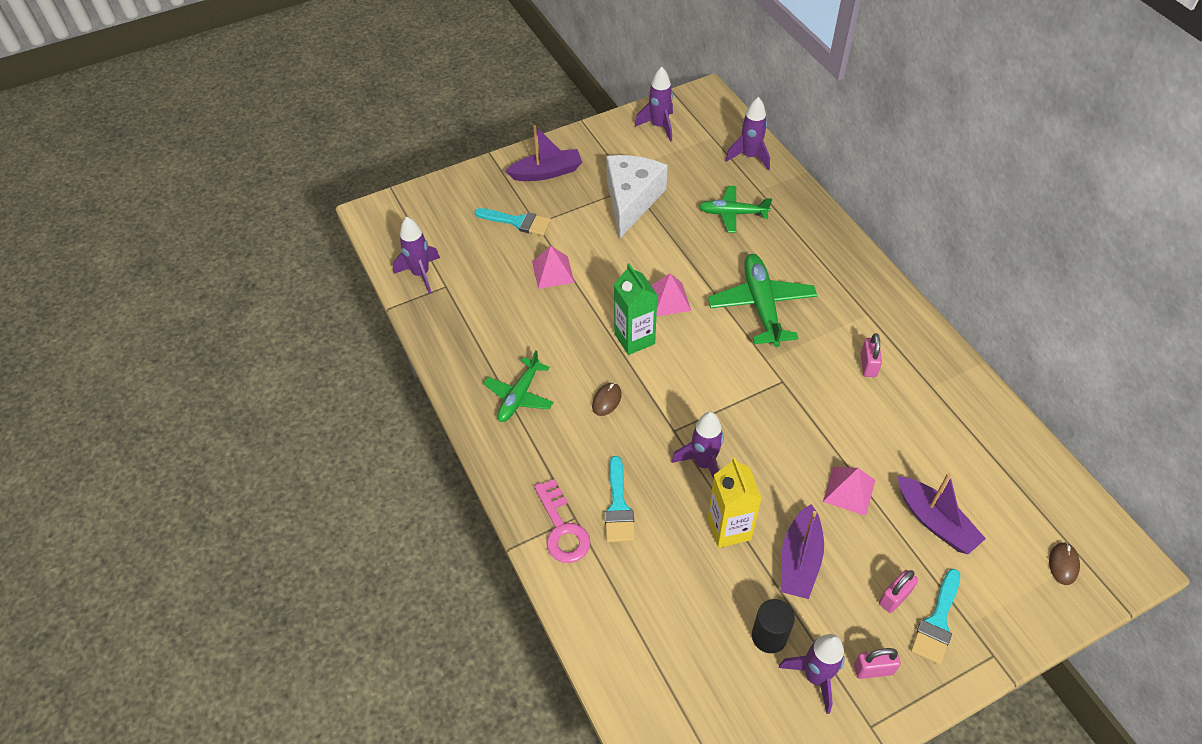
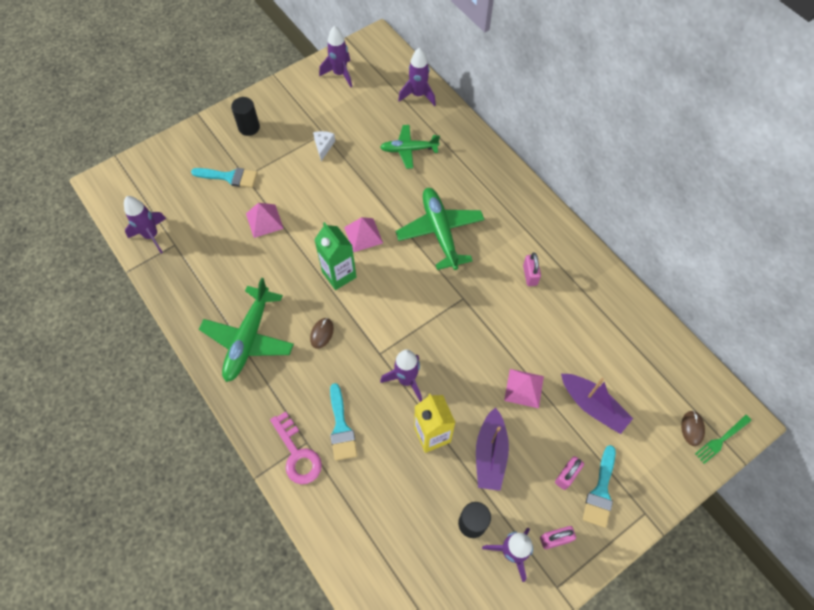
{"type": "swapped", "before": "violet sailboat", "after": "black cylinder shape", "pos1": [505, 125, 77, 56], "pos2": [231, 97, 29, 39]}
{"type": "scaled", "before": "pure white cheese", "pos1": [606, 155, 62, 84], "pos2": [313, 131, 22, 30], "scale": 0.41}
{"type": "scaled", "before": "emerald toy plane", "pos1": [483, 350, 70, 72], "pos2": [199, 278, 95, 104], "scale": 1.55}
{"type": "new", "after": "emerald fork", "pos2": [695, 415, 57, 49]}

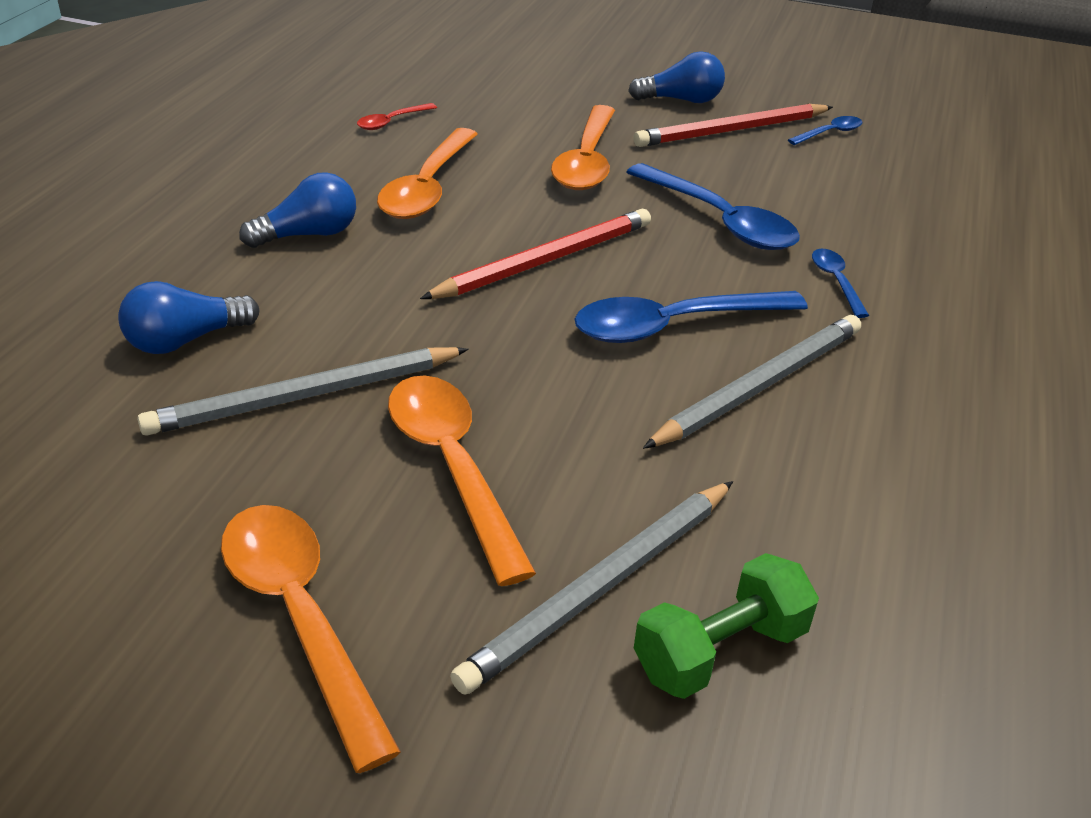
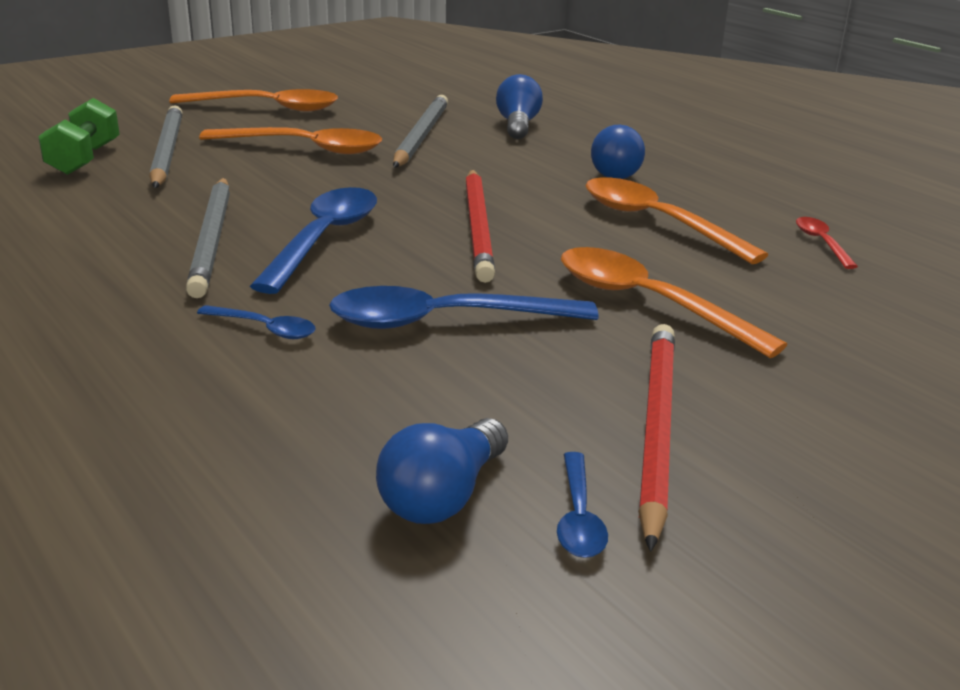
{"type": "shifted", "before": "cobalt lightbulb", "pos1": [628, 51, 97, 52], "pos2": [376, 418, 132, 106]}

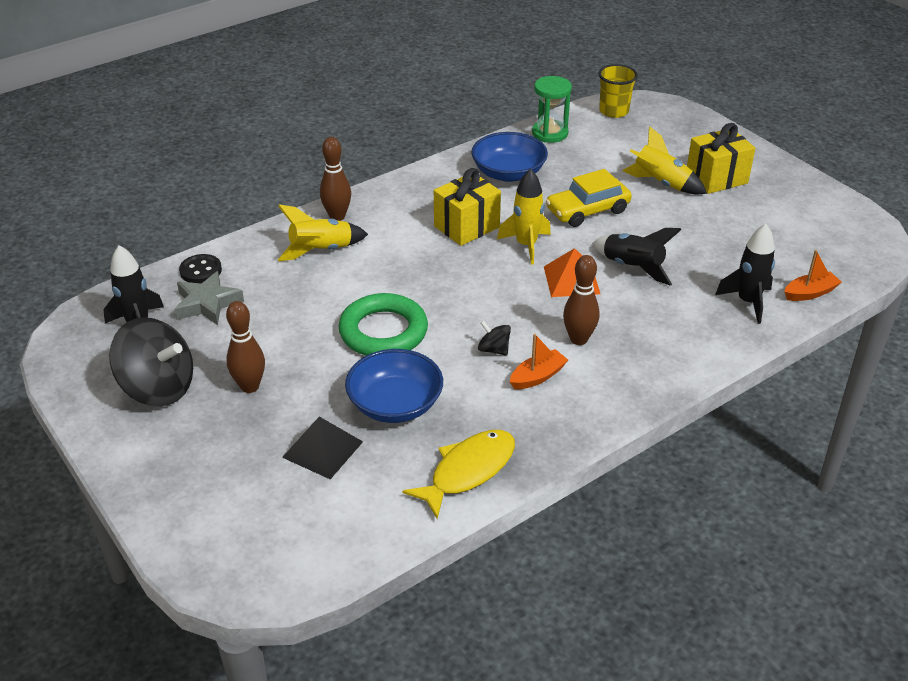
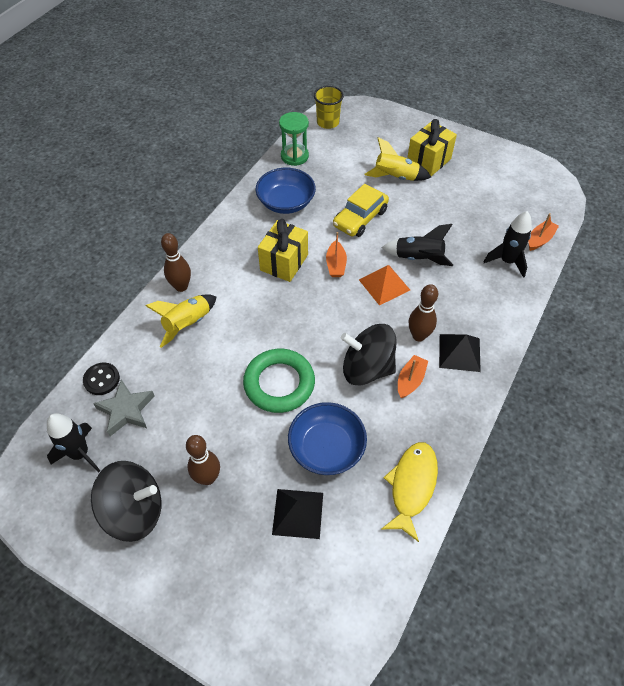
{"type": "swapped", "before": "golden spaceship", "after": "bright orange sailboat", "pos1": [497, 169, 54, 96], "pos2": [326, 232, 21, 45]}
{"type": "scaled", "before": "black whirligig", "pos1": [478, 321, 33, 35], "pos2": [341, 324, 56, 62], "scale": 2.21}
{"type": "new", "after": "black solid pyramid", "pos2": [439, 334, 42, 38]}

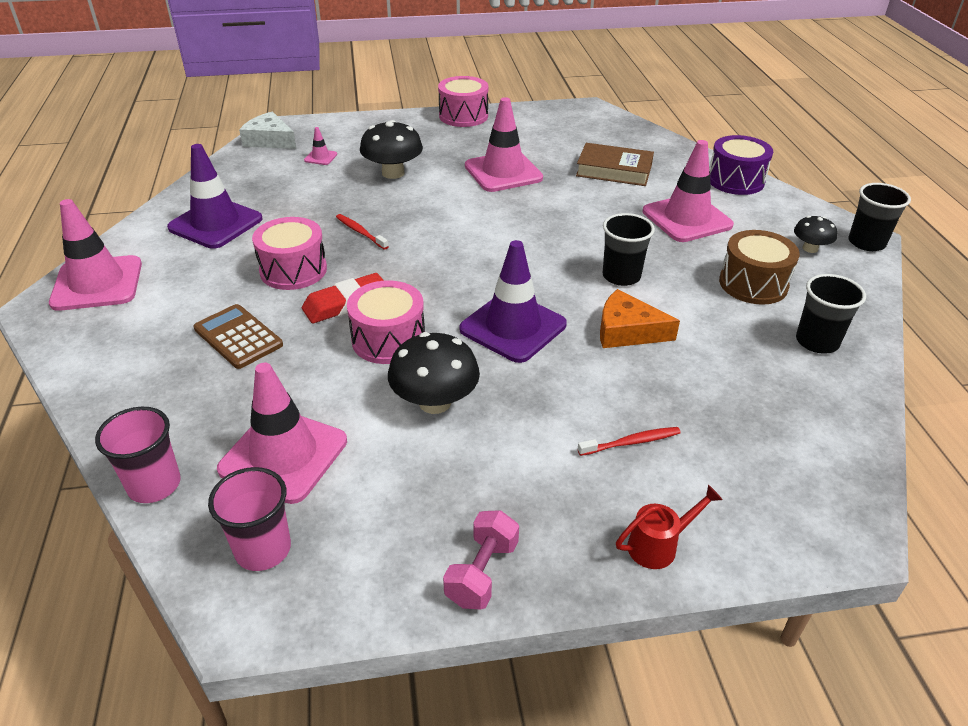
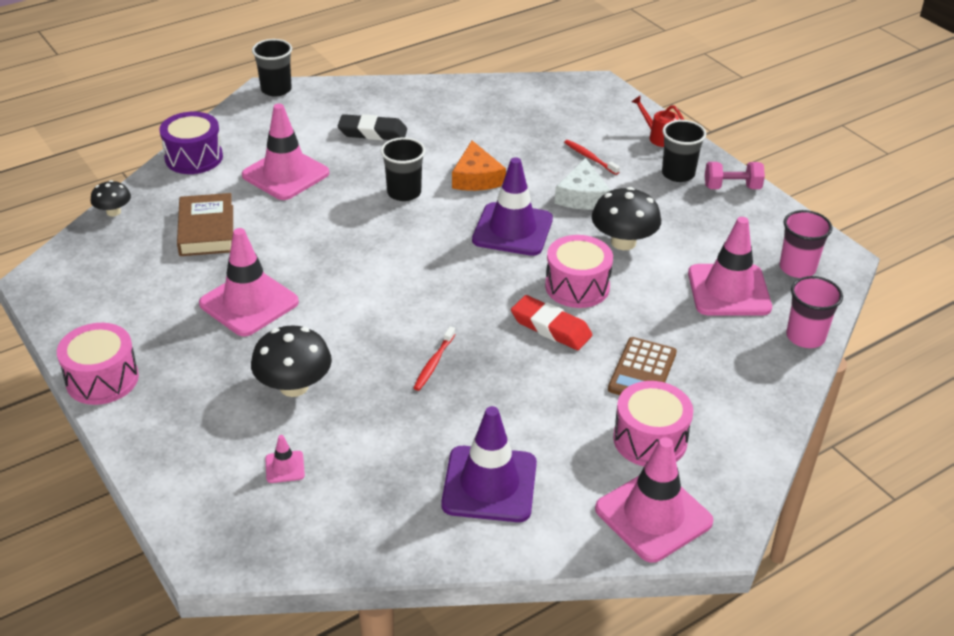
{"type": "shifted", "before": "pure white cheese", "pos1": [239, 112, 57, 37], "pos2": [554, 158, 57, 52]}
{"type": "shifted", "before": "black mushroom", "pos1": [794, 216, 43, 37], "pos2": [90, 180, 41, 37]}
{"type": "shifted", "before": "rosy toy drum", "pos1": [252, 217, 75, 73], "pos2": [613, 381, 80, 85]}
{"type": "swapped", "before": "brown toy drum", "after": "black pencil eraser", "pos1": [719, 230, 81, 75], "pos2": [338, 114, 69, 26]}
{"type": "shifted", "before": "black tumbler", "pos1": [796, 274, 70, 80], "pos2": [662, 120, 44, 62]}

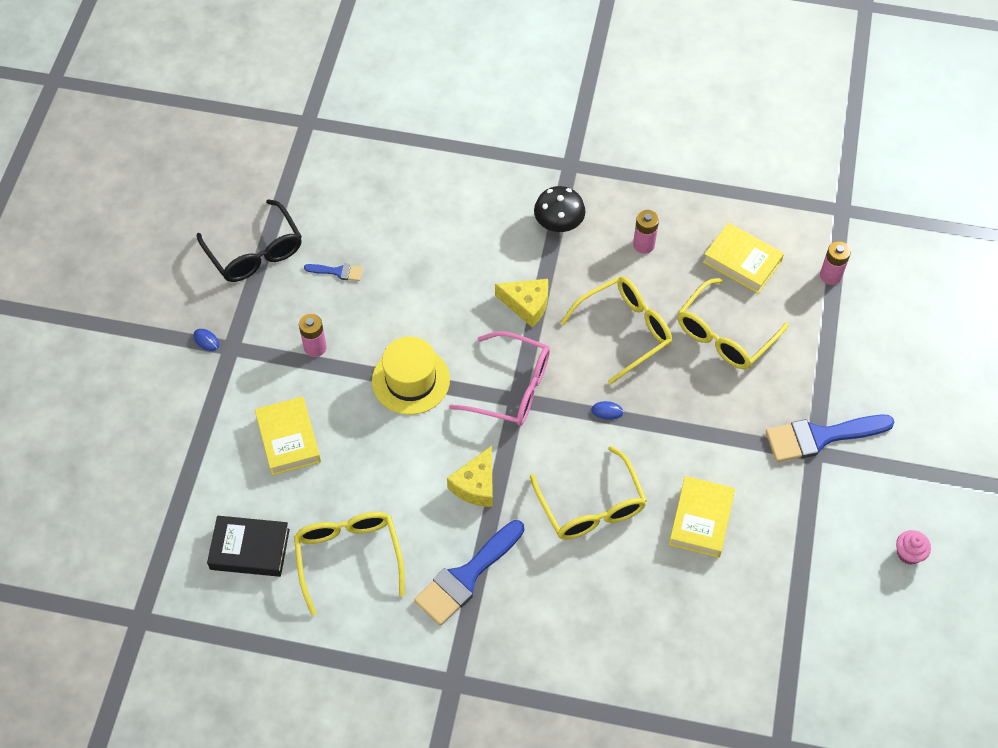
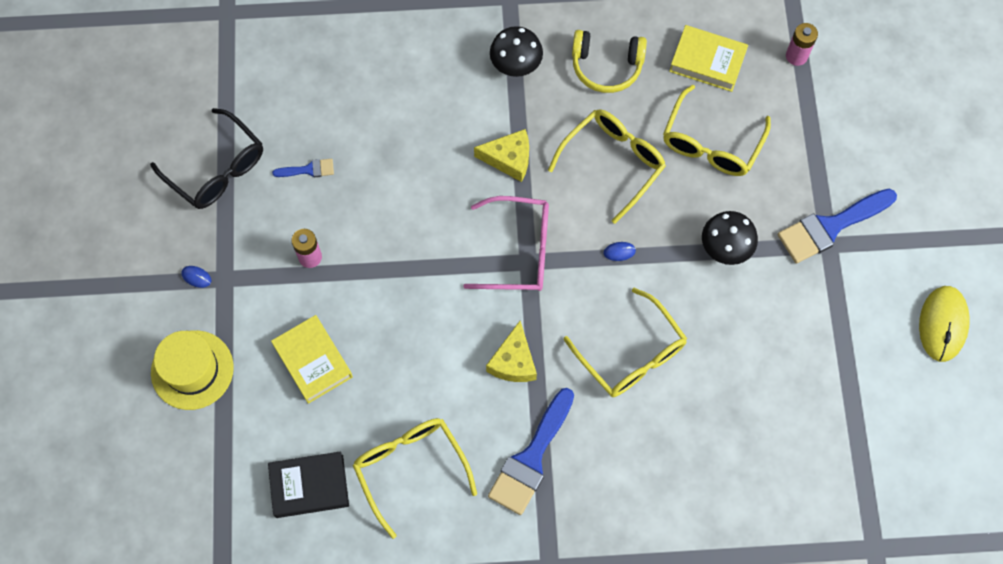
{"type": "swapped", "before": "rosy power cell", "after": "golden over-ear headphones", "pos1": [633, 210, 26, 44], "pos2": [572, 30, 75, 63]}
{"type": "shifted", "before": "golden tall hat", "pos1": [372, 336, 78, 79], "pos2": [151, 330, 83, 80]}
{"type": "gone", "before": "golden hardcover", "pos1": [669, 476, 66, 82]}
{"type": "swapped", "before": "rosy muffin", "after": "golden computer mouse", "pos1": [896, 530, 35, 35], "pos2": [919, 286, 51, 76]}
{"type": "new", "after": "black mushroom", "pos2": [702, 211, 56, 54]}

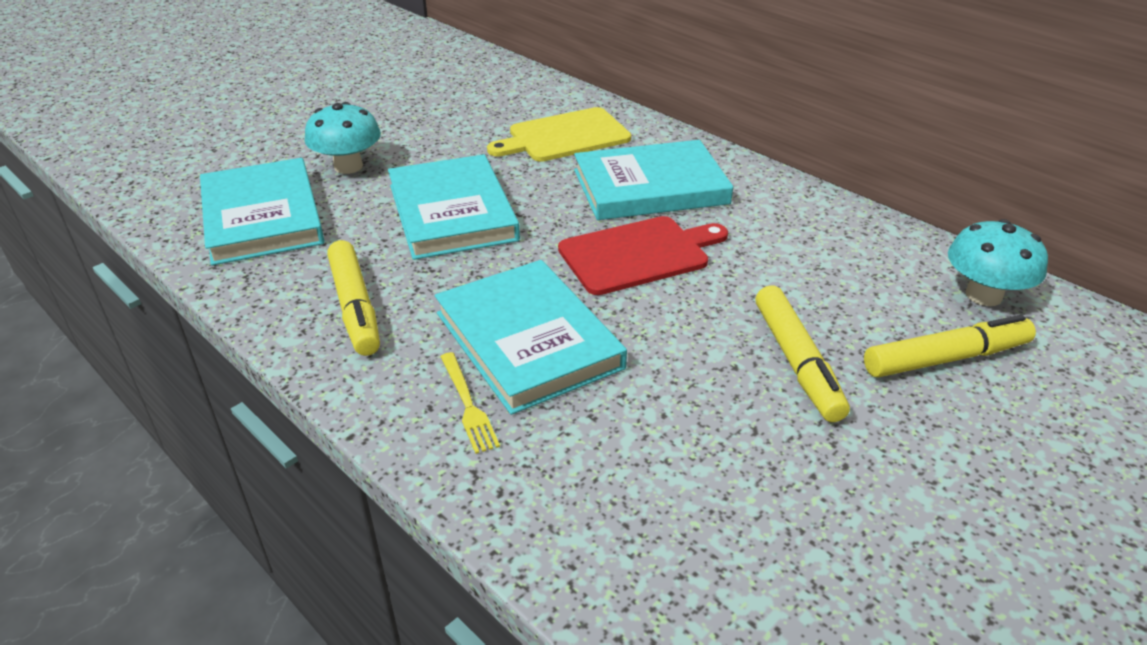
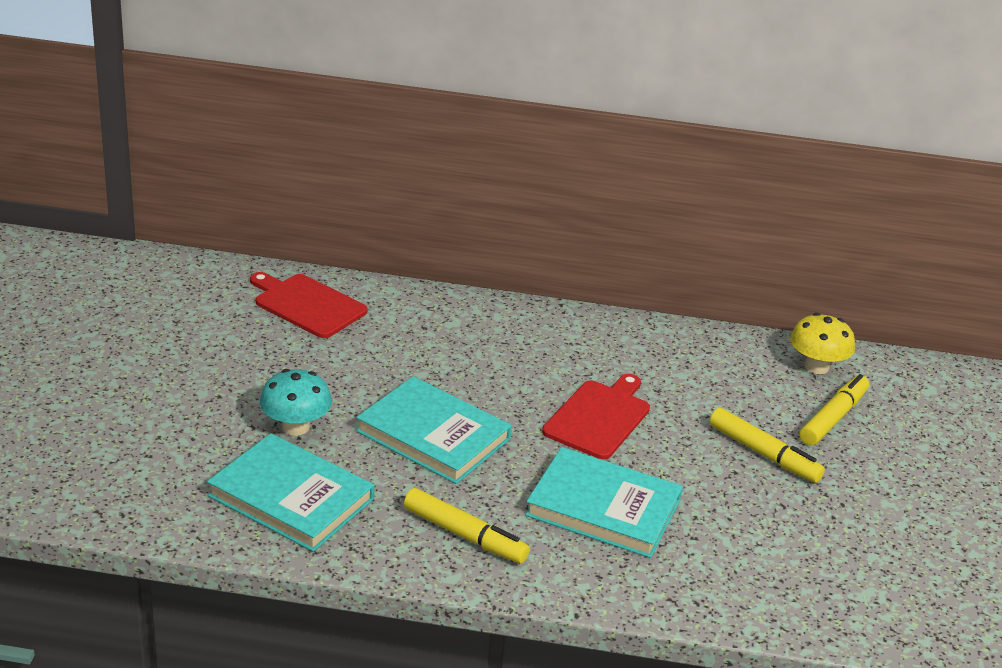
{"type": "gone", "before": "golden bread board", "pos1": [487, 107, 144, 55]}
{"type": "gone", "before": "teal hardcover", "pos1": [574, 140, 159, 80]}
{"type": "repainted", "before": "teal mushroom", "after": "golden mushroom", "pos1": [948, 219, 100, 87], "pos2": [790, 313, 65, 61]}
{"type": "gone", "before": "golden fork", "pos1": [440, 352, 60, 102]}
{"type": "new", "after": "scarlet bread board", "pos2": [250, 272, 118, 66]}

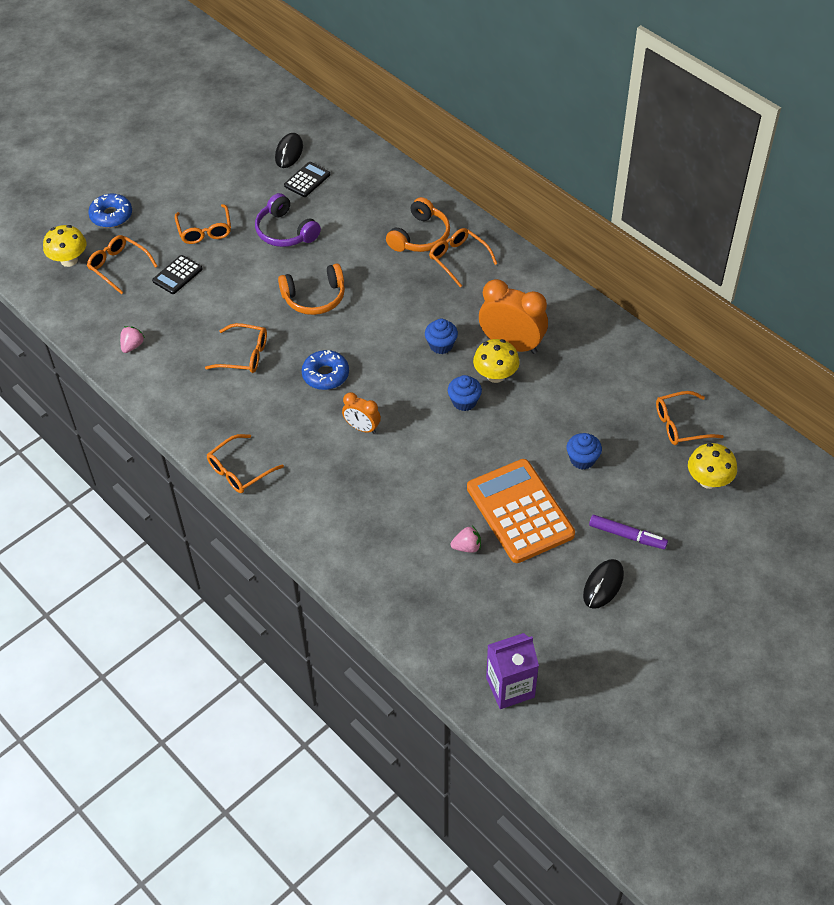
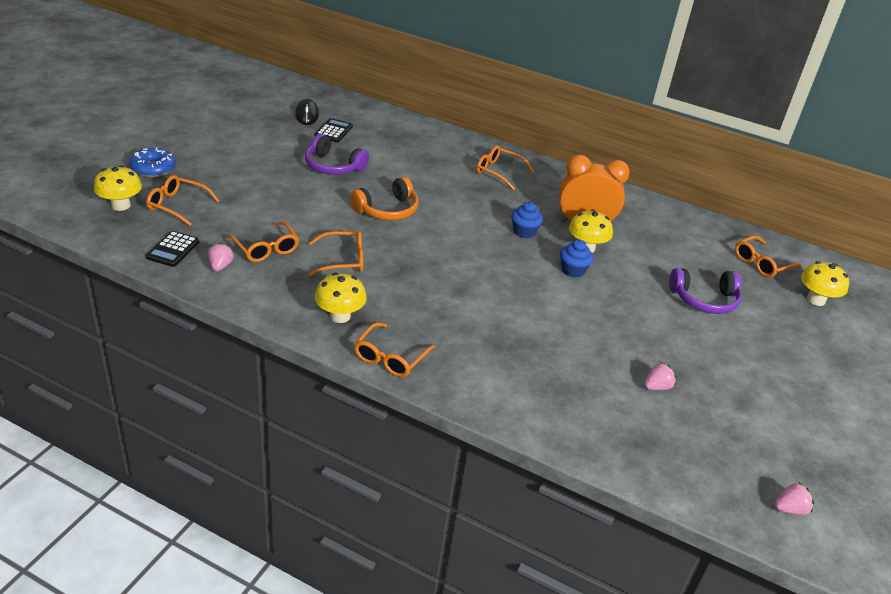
{"type": "gone", "before": "bright orange over-ear headphones", "pos1": [386, 197, 64, 55]}
{"type": "shifted", "before": "bright orange spectacles", "pos1": [175, 204, 56, 40], "pos2": [228, 221, 71, 41]}
{"type": "shifted", "before": "black adding machine", "pos1": [152, 255, 51, 39], "pos2": [146, 231, 53, 36]}
{"type": "gone", "before": "cobalt donut", "pos1": [302, 350, 47, 40]}
{"type": "gone", "before": "bright orange clock", "pos1": [342, 392, 39, 42]}
{"type": "swapped", "before": "cobalt muffin", "after": "violet over-ear headphones", "pos1": [567, 433, 35, 36], "pos2": [669, 268, 73, 46]}
{"type": "gone", "before": "bright orange adding machine", "pos1": [467, 459, 108, 104]}
{"type": "gone", "before": "violet felt pen", "pos1": [589, 515, 79, 34]}
{"type": "gone", "before": "black computer mouse", "pos1": [583, 559, 41, 50]}
{"type": "swapped", "before": "violet juice carton", "after": "rosy berry", "pos1": [486, 633, 53, 76], "pos2": [775, 482, 39, 33]}
{"type": "new", "after": "golden mushroom", "pos2": [315, 273, 52, 50]}

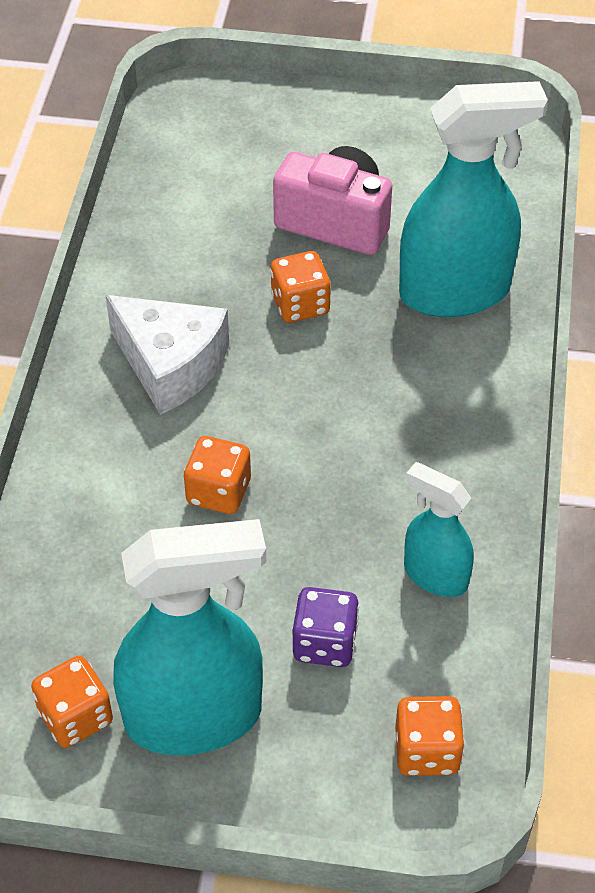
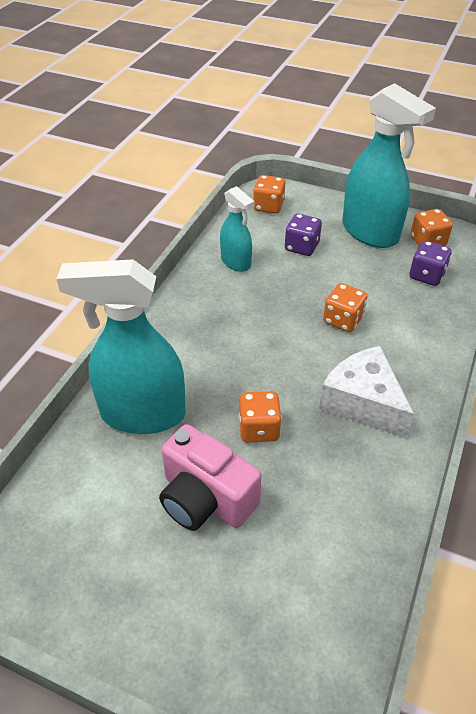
{"type": "rotated", "before": "teal sprayer", "pos1": [113, 519, 153, 236], "pos2": [342, 83, 94, 165], "turn": -135}
{"type": "new", "after": "violet game die", "pos2": [410, 241, 42, 45]}

